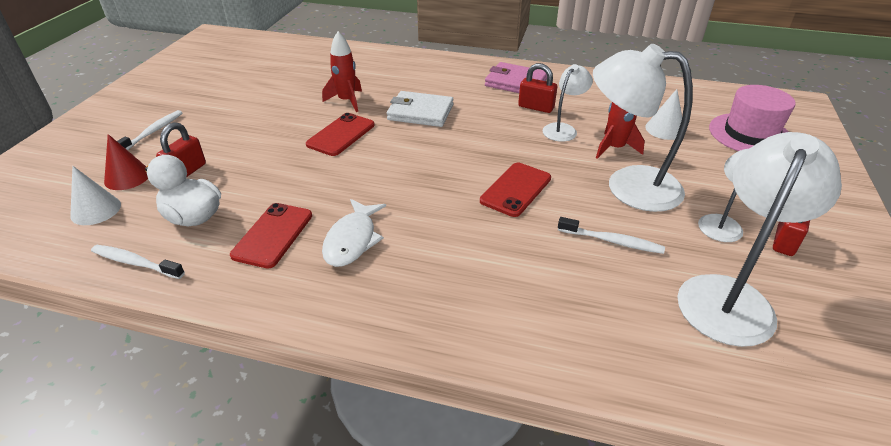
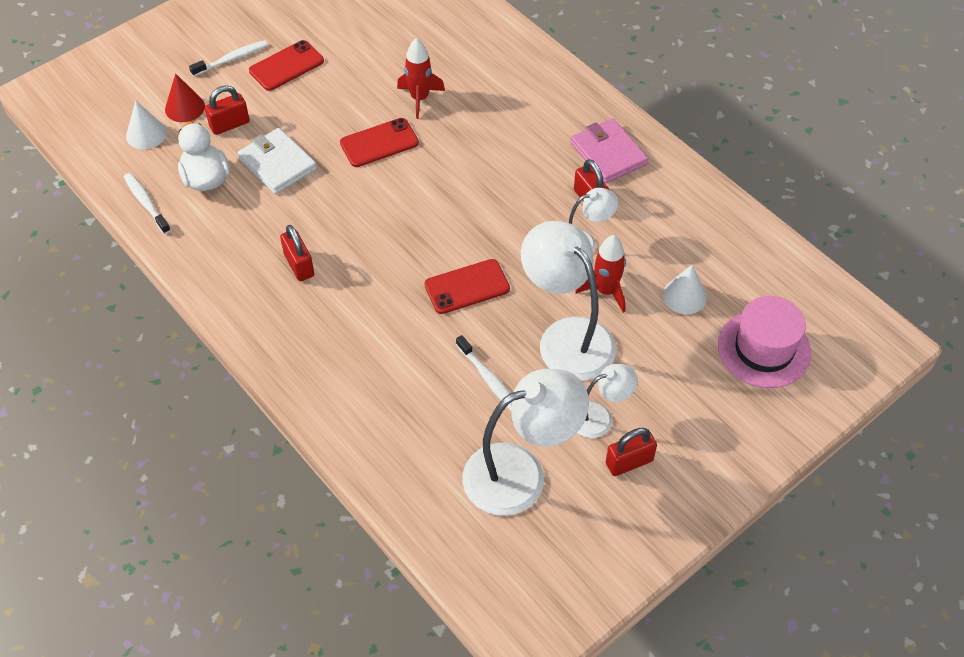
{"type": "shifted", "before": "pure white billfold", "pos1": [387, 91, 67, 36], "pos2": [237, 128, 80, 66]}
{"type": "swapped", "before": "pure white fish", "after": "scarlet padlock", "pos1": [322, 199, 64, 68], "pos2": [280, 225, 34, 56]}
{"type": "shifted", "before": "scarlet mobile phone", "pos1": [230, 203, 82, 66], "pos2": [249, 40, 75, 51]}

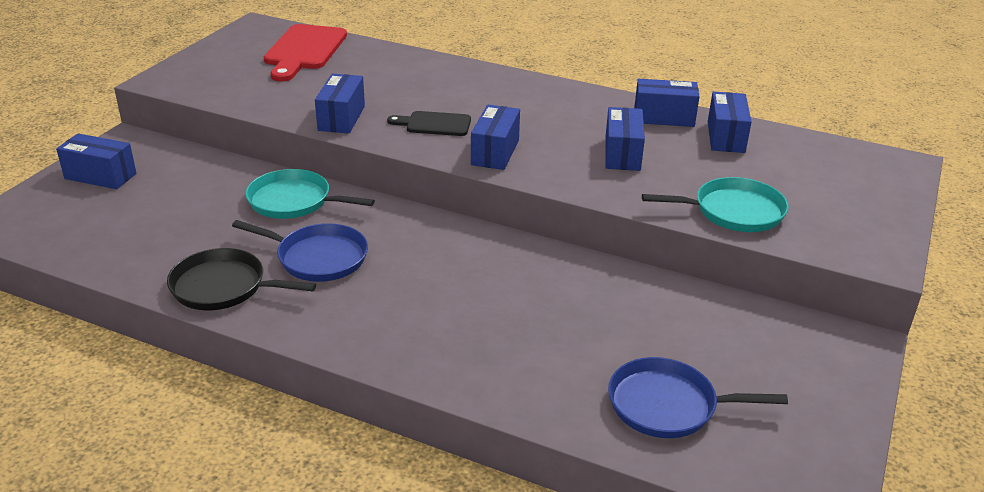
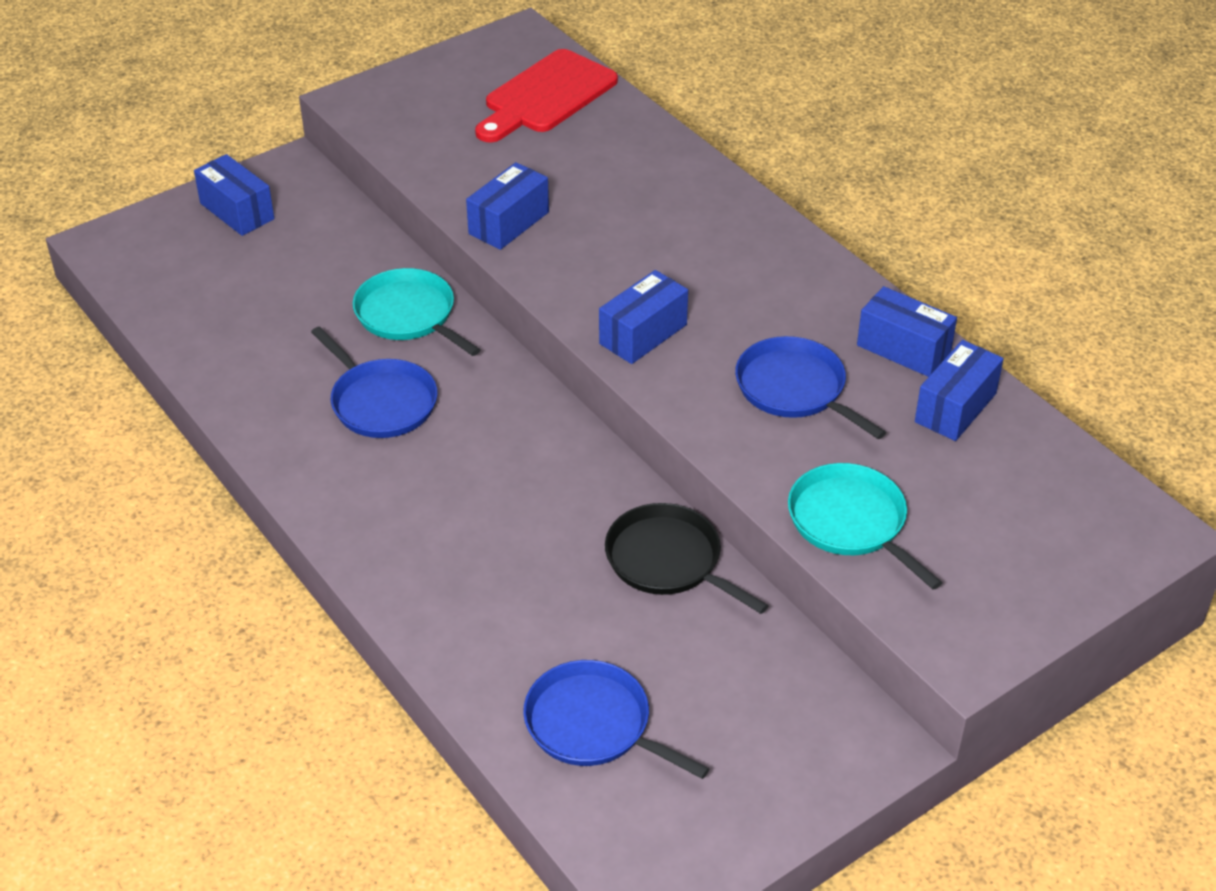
{"type": "swapped", "before": "cobalt package", "after": "cobalt pan", "pos1": [605, 107, 40, 64], "pos2": [735, 336, 151, 103]}
{"type": "gone", "before": "black bread board", "pos1": [387, 111, 84, 25]}
{"type": "rotated", "before": "teal pan", "pos1": [642, 177, 147, 55], "pos2": [788, 463, 155, 127], "turn": -150}
{"type": "shifted", "before": "black pan", "pos1": [167, 248, 149, 62], "pos2": [605, 503, 164, 111]}

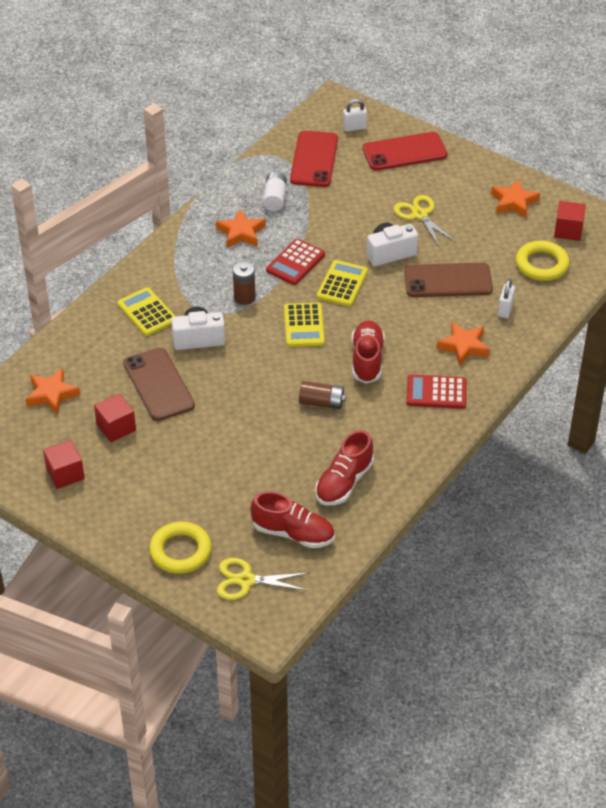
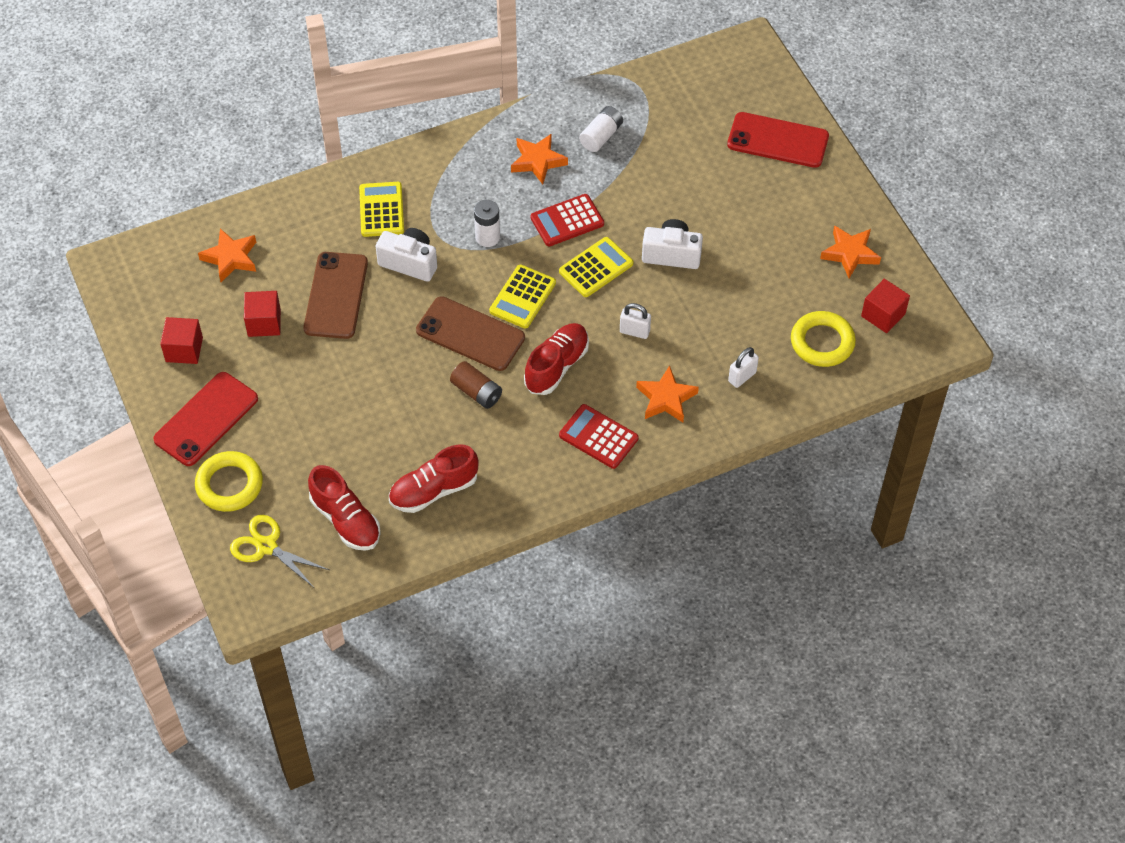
{"type": "shifted", "before": "pure white padlock", "pos1": [343, 99, 24, 33], "pos2": [620, 303, 31, 36]}
{"type": "shifted", "before": "scarlet mobile phone", "pos1": [290, 131, 48, 56], "pos2": [153, 372, 105, 94]}
{"type": "gone", "before": "golden pair of scissors", "pos1": [394, 195, 62, 51]}
{"type": "repainted", "before": "brown power cell", "after": "pure white power cell", "pos1": [233, 262, 22, 43], "pos2": [474, 200, 26, 47]}
{"type": "shifted", "before": "brown mobile phone", "pos1": [404, 263, 89, 34], "pos2": [416, 296, 109, 75]}

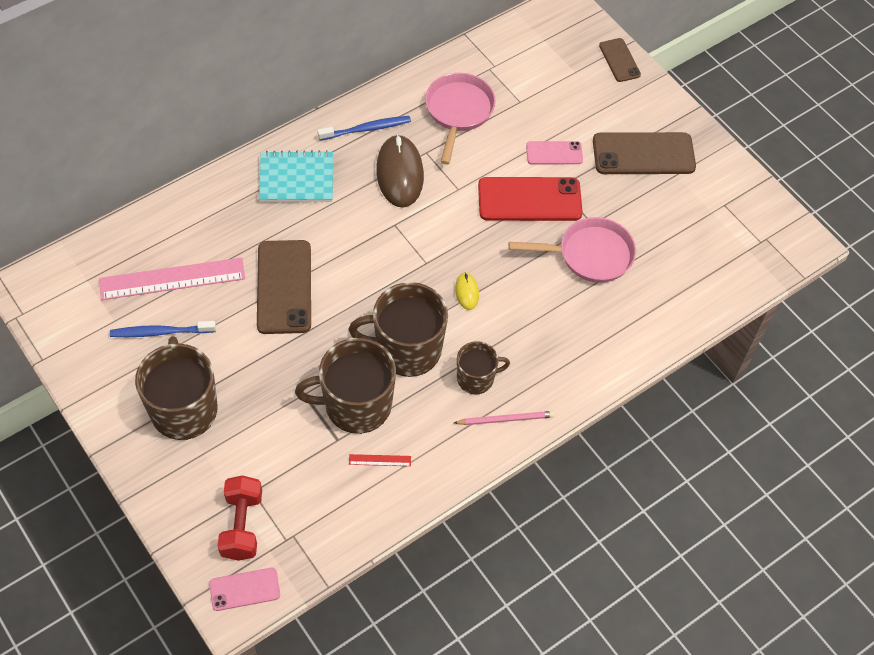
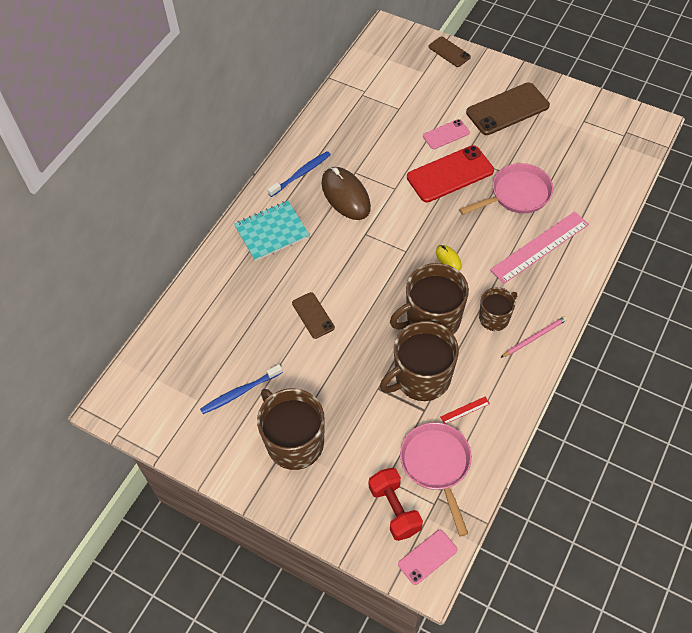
{"type": "shifted", "before": "rosy pan", "pos1": [425, 73, 71, 92], "pos2": [400, 422, 72, 114]}
{"type": "scaled", "before": "brown mobile phone", "pos1": [257, 240, 54, 94], "pos2": [292, 292, 43, 47], "scale": 0.56}
{"type": "shifted", "before": "rosy straightedge", "pos1": [99, 257, 146, 43], "pos2": [490, 211, 99, 73]}

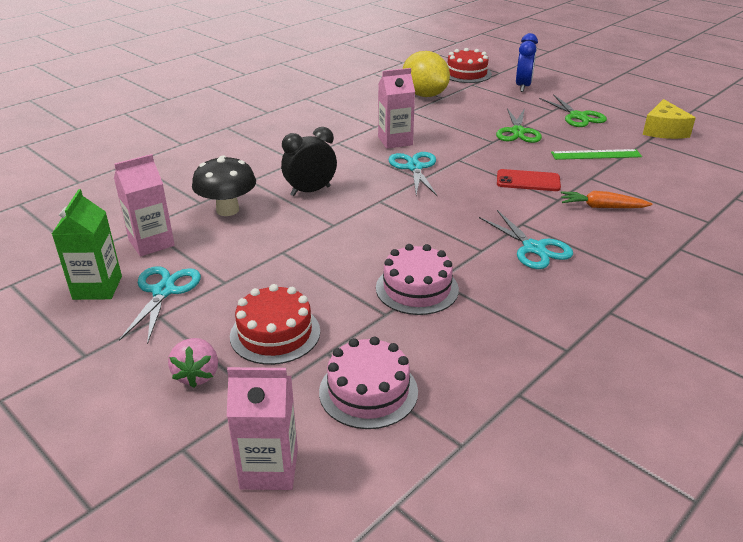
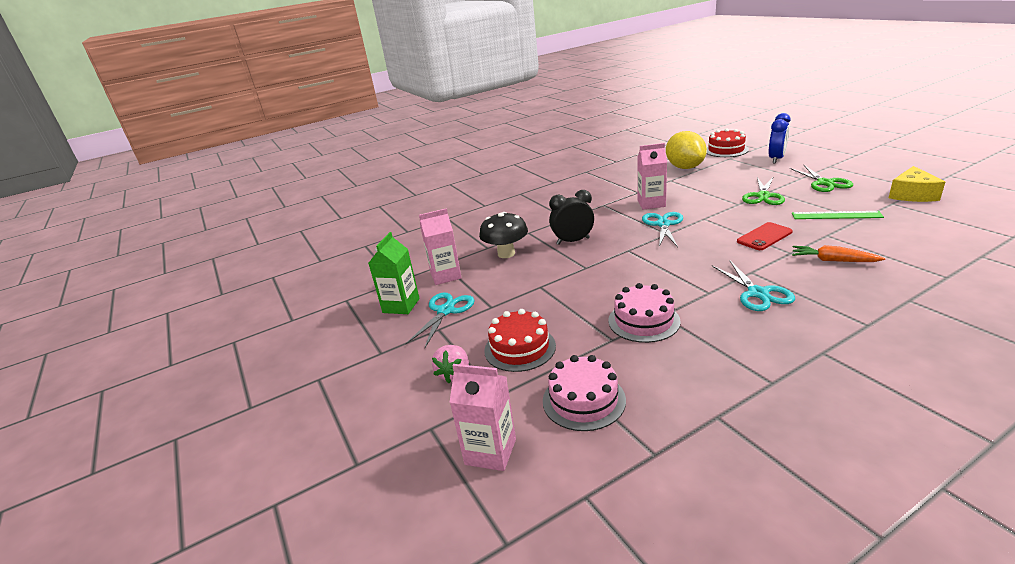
{"type": "rotated", "before": "scarlet mobile phone", "pos1": [497, 169, 64, 22], "pos2": [737, 222, 56, 28], "turn": -60}

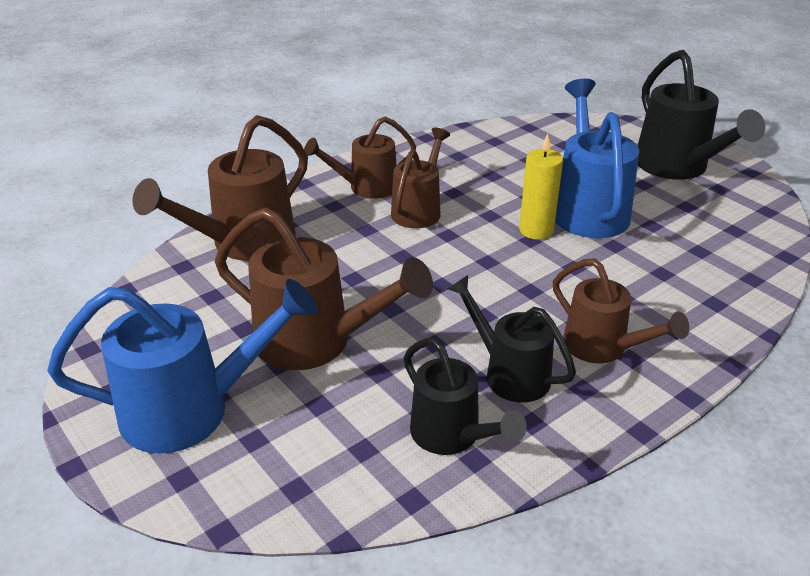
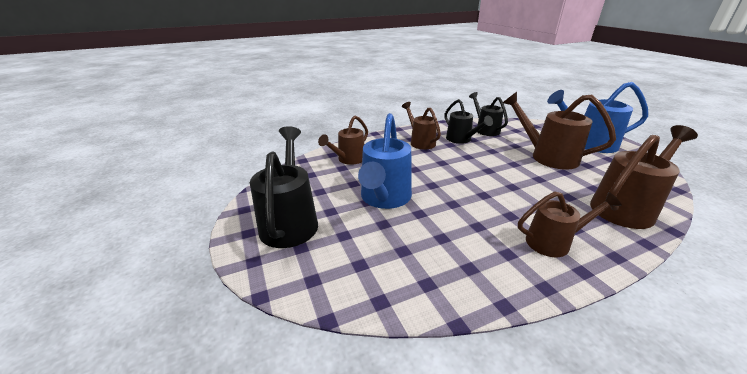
{"type": "shifted", "before": "brown sprinkling can", "pos1": [391, 128, 59, 100], "pos2": [318, 115, 50, 50]}
{"type": "gone", "before": "golden candle", "pos1": [519, 133, 44, 107]}

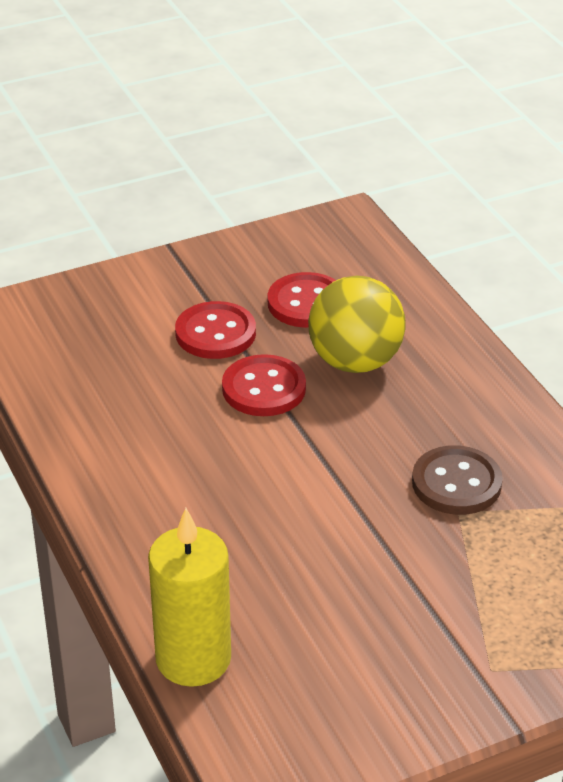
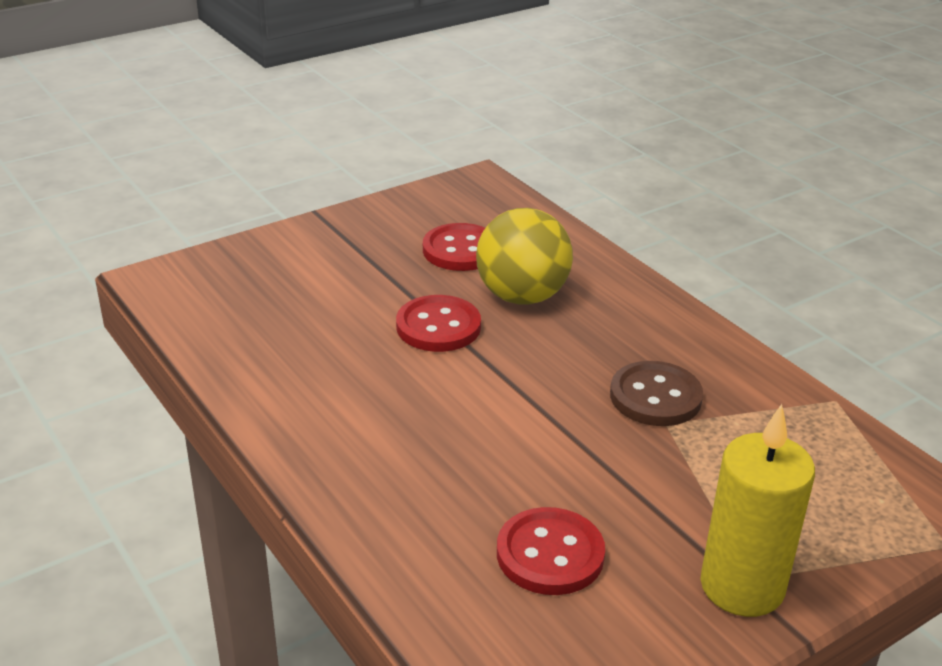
{"type": "shifted", "before": "scarlet button", "pos1": [175, 301, 81, 58], "pos2": [497, 507, 108, 88]}
{"type": "shifted", "before": "golden candle", "pos1": [148, 508, 83, 179], "pos2": [700, 404, 115, 213]}

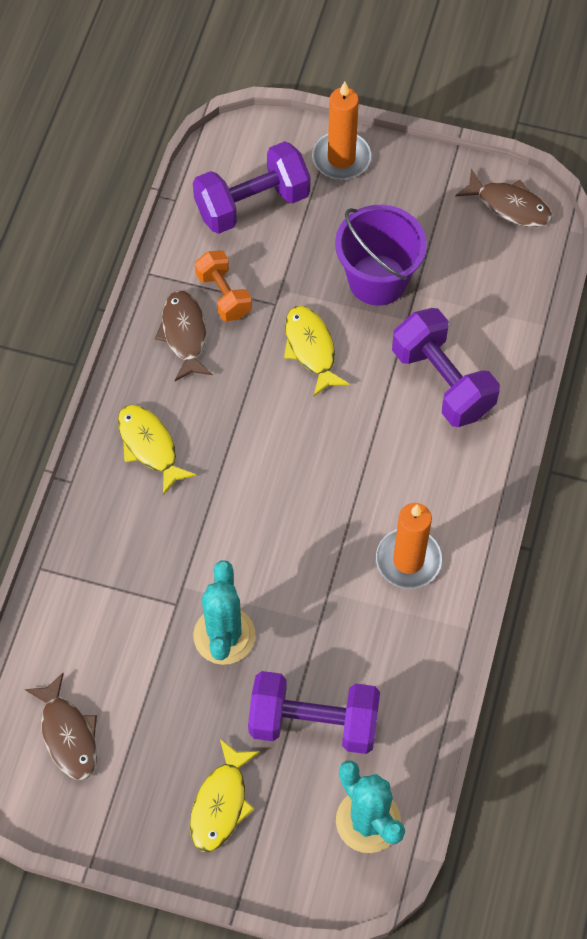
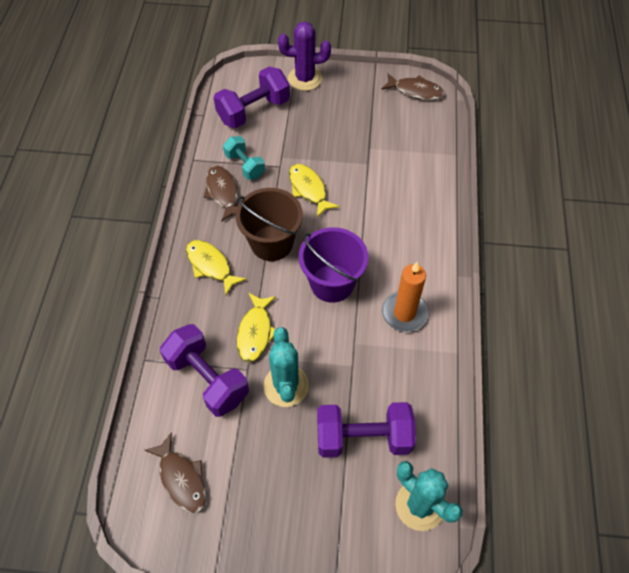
{"type": "swapped", "before": "bright orange candle", "after": "violet cactus", "pos1": [312, 82, 59, 98], "pos2": [278, 22, 53, 69]}
{"type": "shifted", "before": "violet pail", "pos1": [335, 205, 92, 101], "pos2": [299, 227, 69, 76]}
{"type": "repainted", "before": "bright orange dumbbell", "after": "teal dumbbell", "pos1": [195, 250, 57, 71], "pos2": [223, 136, 42, 44]}
{"type": "shifted", "before": "violet dumbbell", "pos1": [392, 308, 108, 119], "pos2": [160, 324, 89, 93]}
{"type": "shifted", "before": "golden fish", "pos1": [190, 739, 70, 113], "pos2": [237, 293, 39, 69]}
{"type": "new", "after": "brown pail", "pos2": [235, 188, 68, 73]}

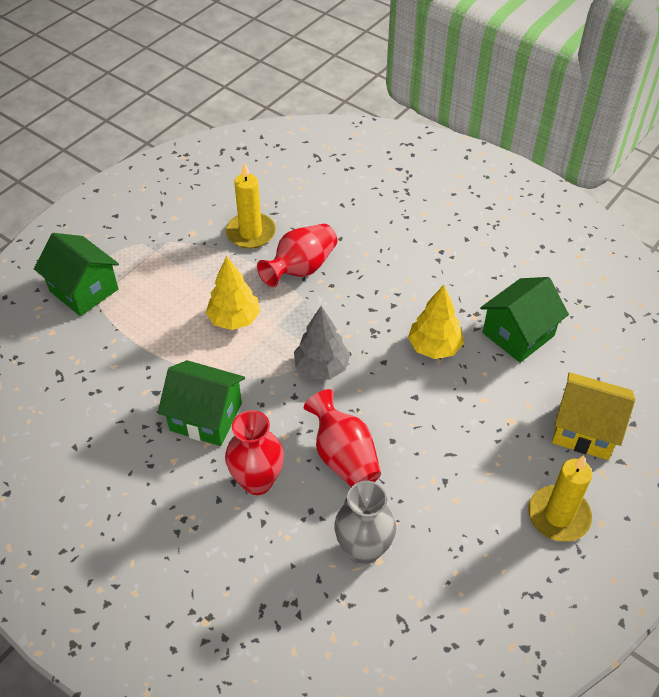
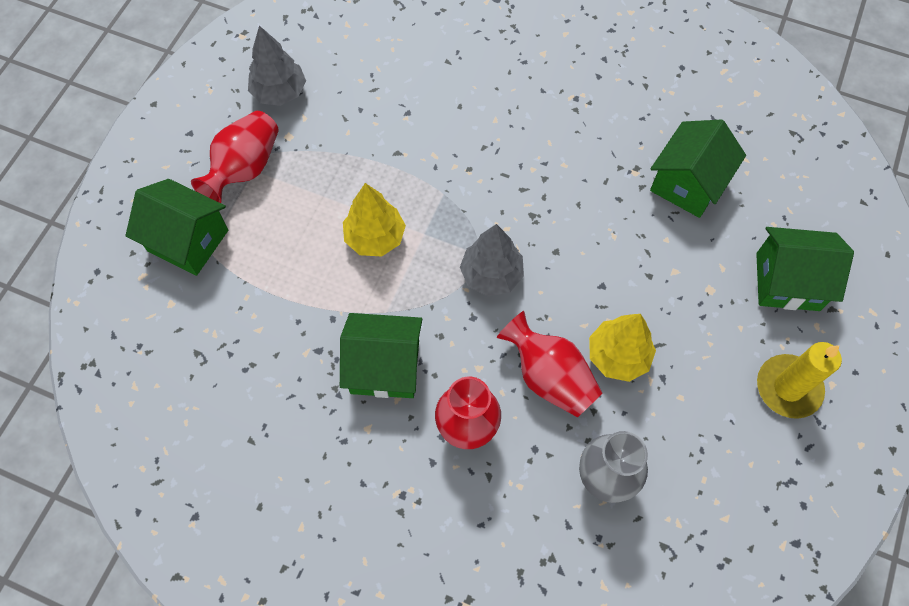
{"type": "gone", "before": "golden candle", "pos1": [226, 162, 50, 87]}
{"type": "shifted", "before": "scarlet vase", "pos1": [257, 224, 80, 63], "pos2": [191, 111, 88, 92]}
{"type": "shifted", "before": "golden tree", "pos1": [408, 285, 56, 74], "pos2": [589, 314, 67, 68]}
{"type": "repainted", "before": "golden house", "after": "emerald house", "pos1": [552, 372, 83, 88], "pos2": [756, 227, 98, 84]}
{"type": "new", "after": "gray tree", "pos2": [248, 26, 58, 80]}

